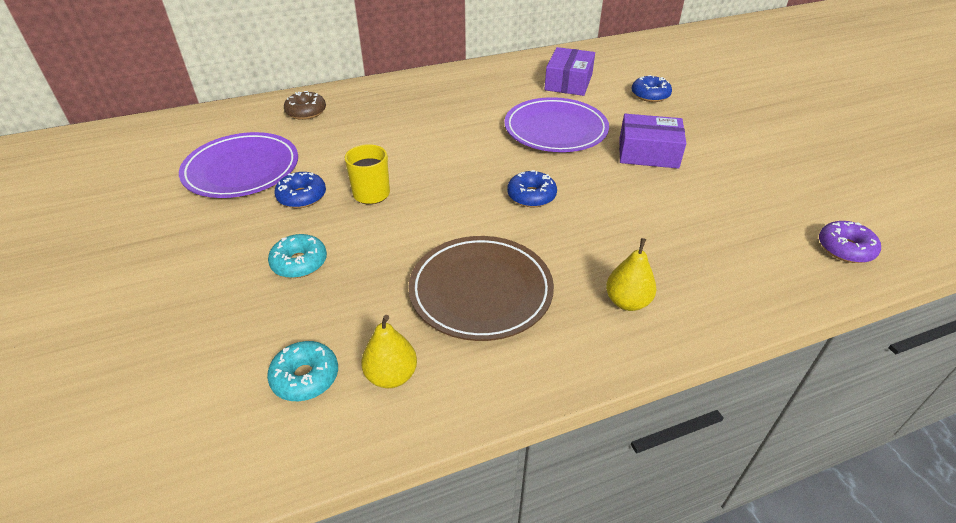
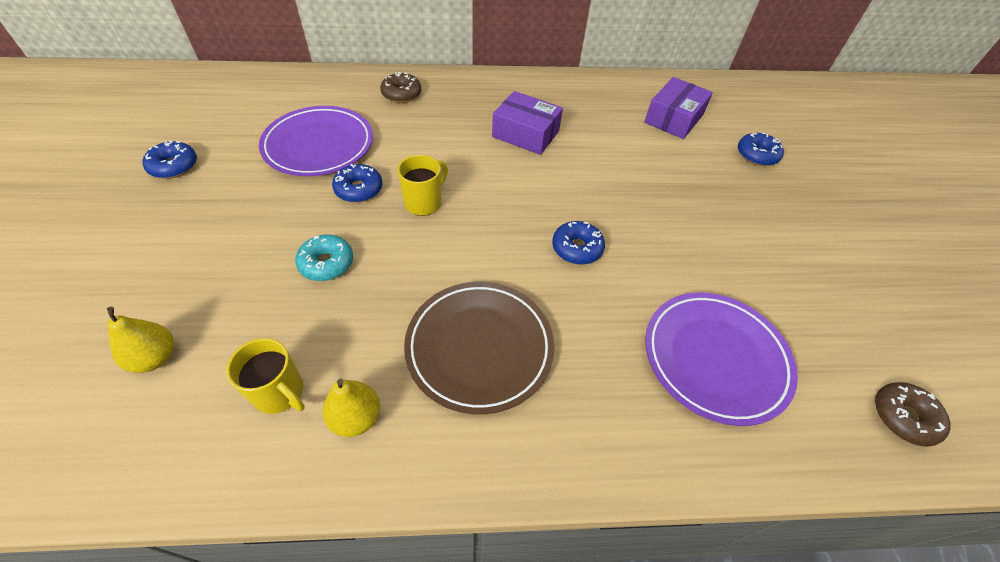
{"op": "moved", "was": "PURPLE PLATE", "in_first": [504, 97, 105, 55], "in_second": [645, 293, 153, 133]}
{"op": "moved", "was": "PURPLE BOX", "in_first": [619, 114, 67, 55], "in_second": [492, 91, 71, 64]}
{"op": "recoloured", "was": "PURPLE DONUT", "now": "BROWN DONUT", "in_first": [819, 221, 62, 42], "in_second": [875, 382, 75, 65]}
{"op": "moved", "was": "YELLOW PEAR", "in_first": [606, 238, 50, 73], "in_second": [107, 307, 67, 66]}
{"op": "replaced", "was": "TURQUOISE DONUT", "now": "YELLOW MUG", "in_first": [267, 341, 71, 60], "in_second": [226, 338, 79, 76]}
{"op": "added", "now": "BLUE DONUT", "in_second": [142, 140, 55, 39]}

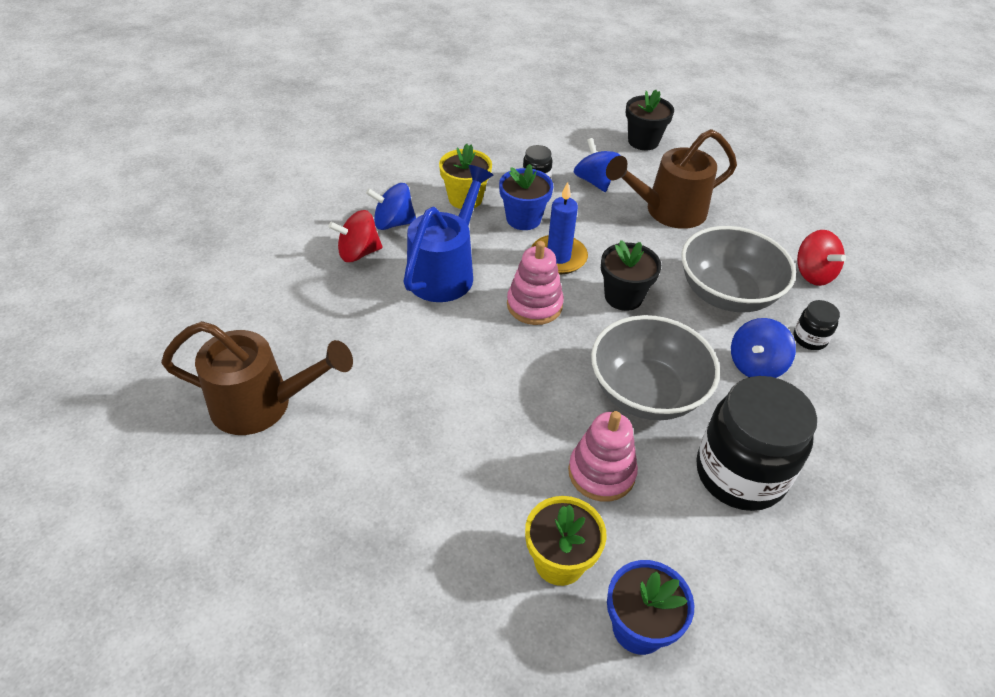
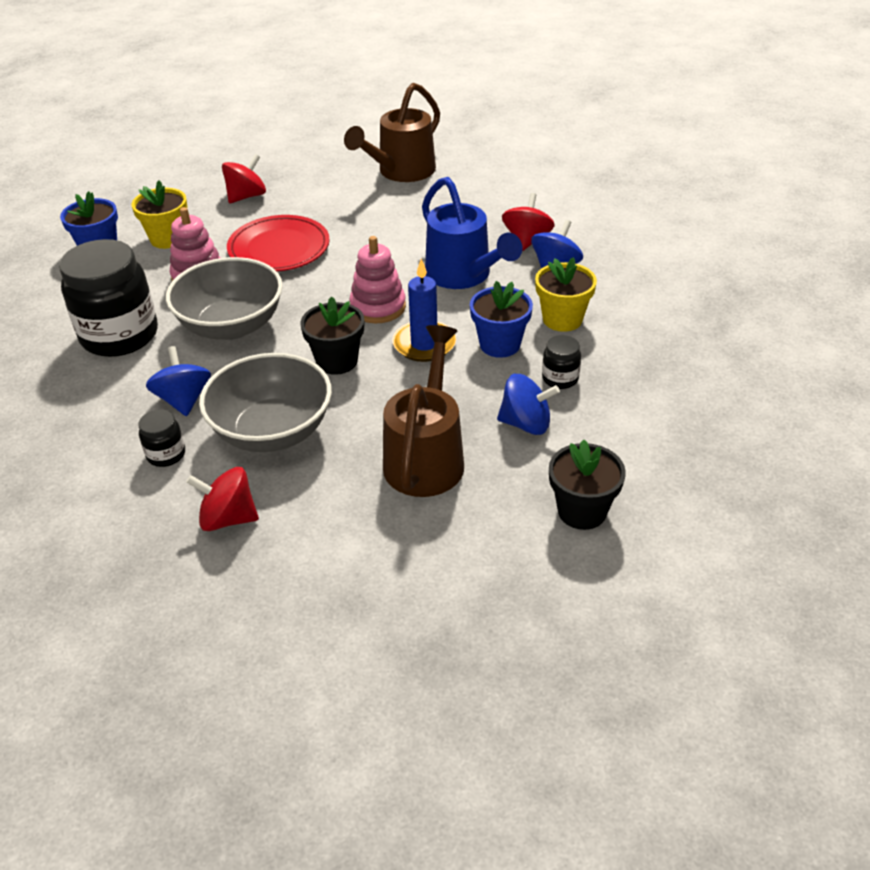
{"op": "added", "now": "RED SPINNING TOP", "in_second": [222, 154, 44, 49]}
{"op": "added", "now": "RED PLATE", "in_second": [227, 215, 103, 57]}

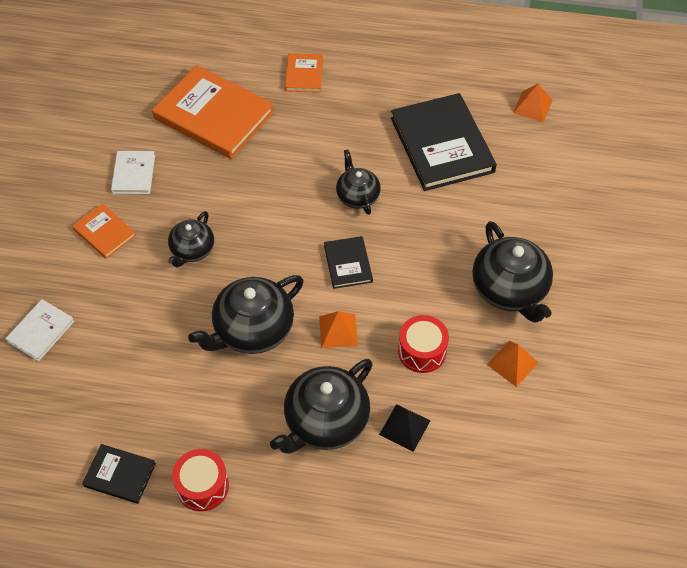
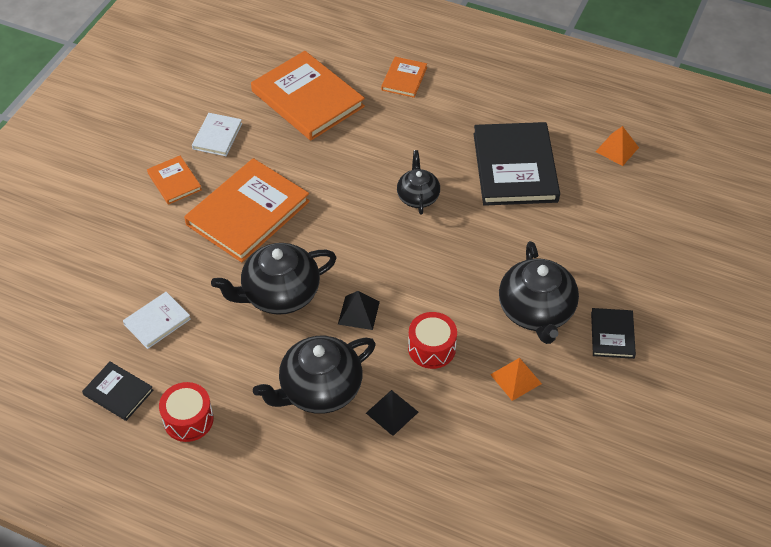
{"op": "replaced", "was": "BLACK TEAPOT", "now": "ORANGE BOOK", "in_first": [168, 211, 46, 56], "in_second": [184, 158, 126, 104]}
{"op": "moved", "was": "BLACK BOOK", "in_first": [324, 236, 49, 53], "in_second": [591, 308, 45, 51]}
{"op": "moved", "was": "WHITE BOOK", "in_first": [5, 299, 70, 62], "in_second": [123, 292, 68, 57]}
{"op": "recoloured", "was": "ORANGE PYRAMID", "now": "BLACK PYRAMID", "in_first": [319, 311, 39, 37], "in_second": [338, 291, 42, 39]}

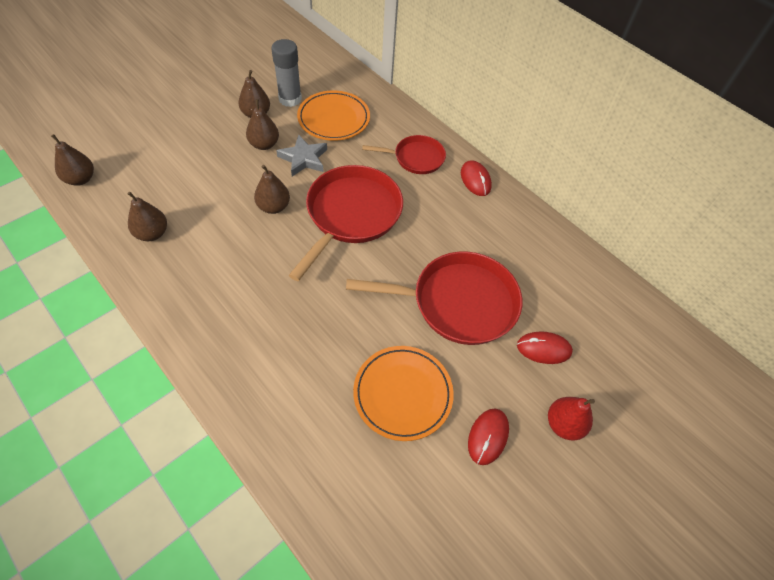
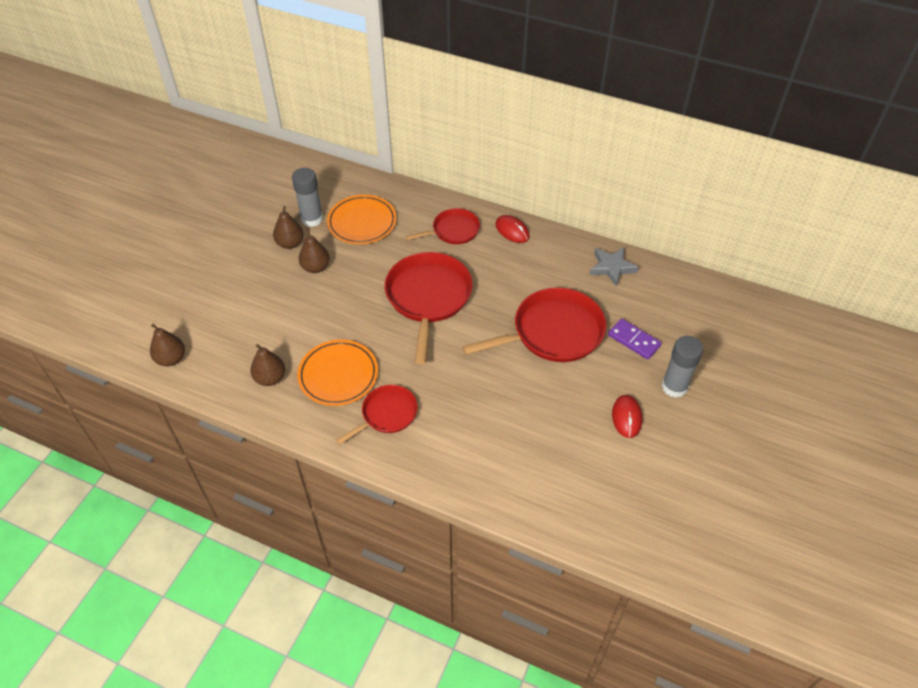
{"op": "moved", "was": "GREY STAR", "in_first": [276, 135, 51, 42], "in_second": [589, 247, 50, 40]}
{"op": "removed", "was": "BROWN PEAR", "in_first": [254, 165, 36, 49]}
{"op": "replaced", "was": "RED MOUSE", "now": "PURPLE DOMINO", "in_first": [517, 331, 56, 33], "in_second": [608, 318, 54, 42]}
{"op": "moved", "was": "ORANGE PLATE", "in_first": [353, 346, 101, 95], "in_second": [297, 340, 81, 66]}
{"op": "replaced", "was": "RED PEAR", "now": "GREY GLUE STICK", "in_first": [548, 397, 47, 43], "in_second": [662, 336, 41, 62]}
{"op": "added", "now": "RED PAN", "in_second": [336, 385, 82, 60]}

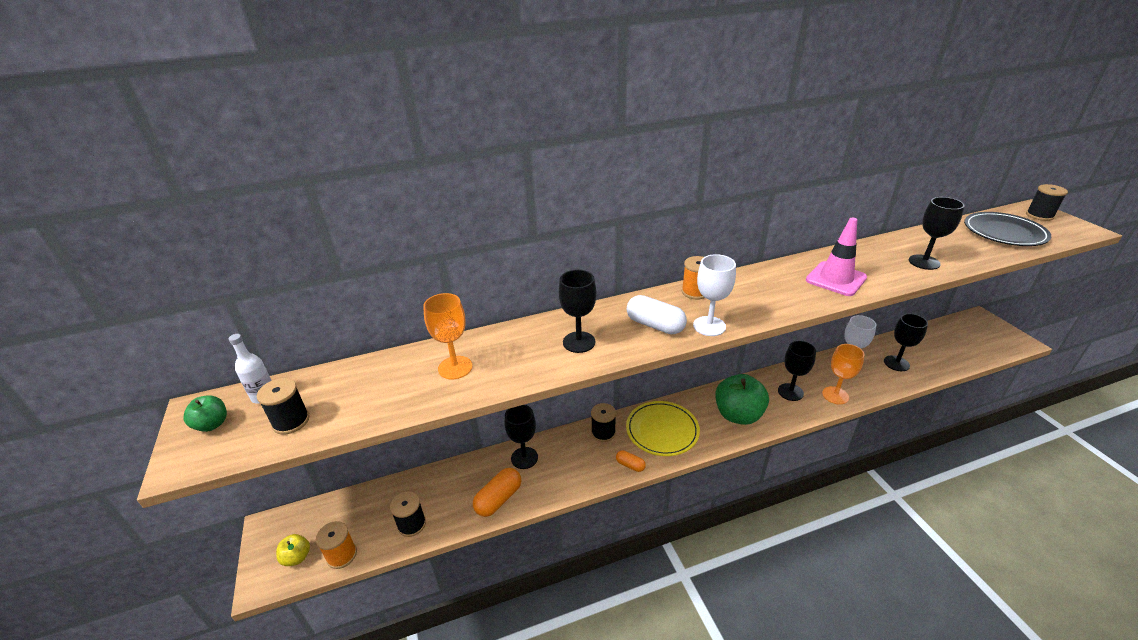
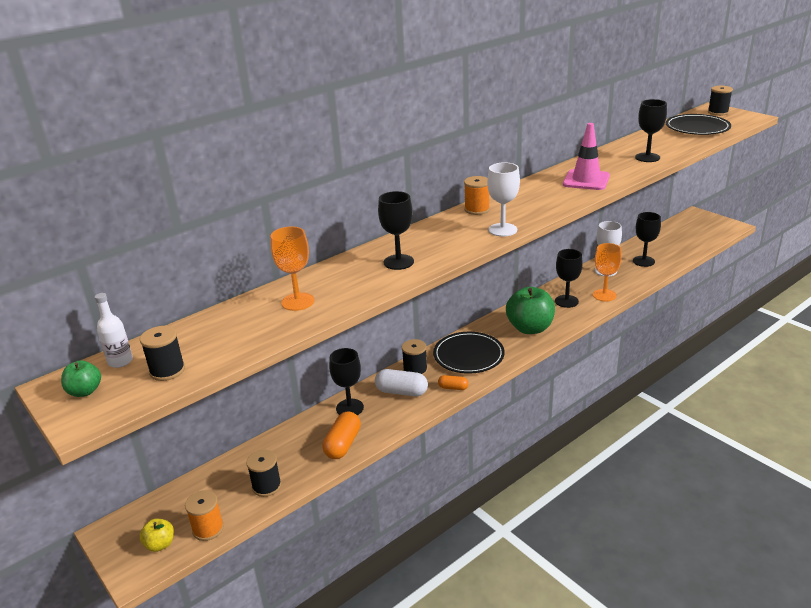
{"op": "moved", "was": "WHITE CAPSULE", "in_first": [627, 295, 60, 39], "in_second": [375, 369, 53, 27]}
{"op": "recoloured", "was": "YELLOW PLATE", "now": "BLACK PLATE", "in_first": [626, 401, 74, 55], "in_second": [433, 332, 72, 42]}

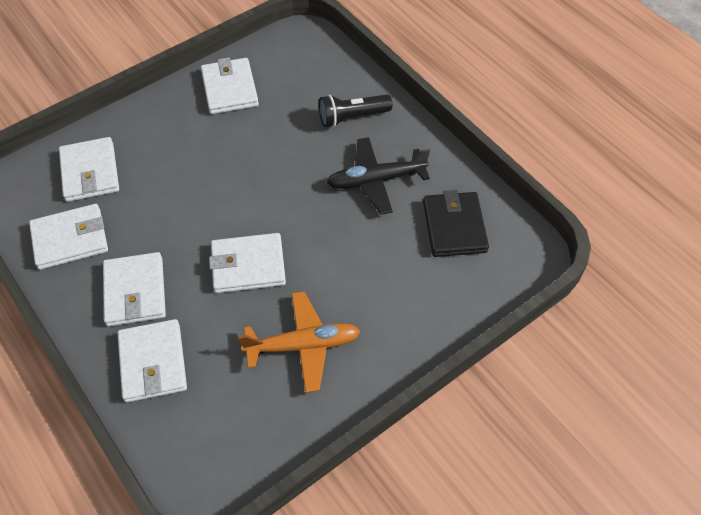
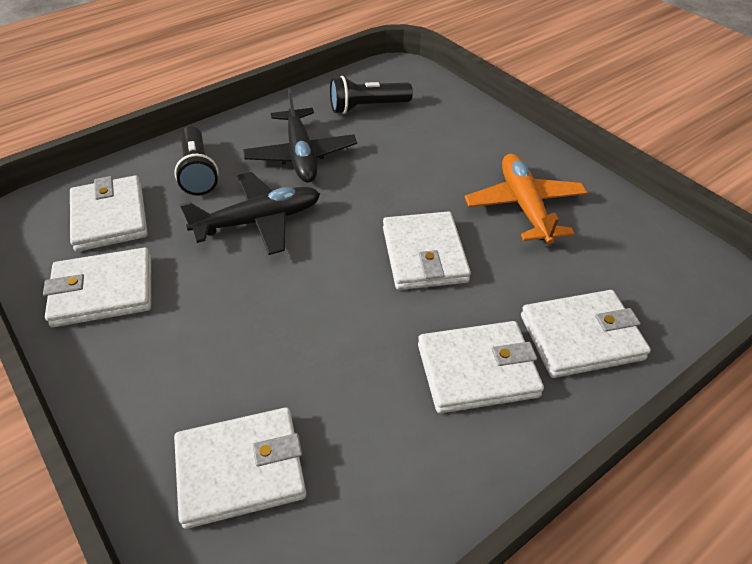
{"op": "replaced", "was": "BLACK WALLET", "now": "BLACK FLASHLIGHT", "in_first": [423, 190, 66, 67], "in_second": [330, 76, 83, 38]}
{"op": "moved", "was": "WHITE WALLET", "in_first": [29, 204, 79, 66], "in_second": [70, 176, 78, 76]}
{"op": "added", "now": "BLACK PLANE", "in_second": [180, 172, 140, 83]}

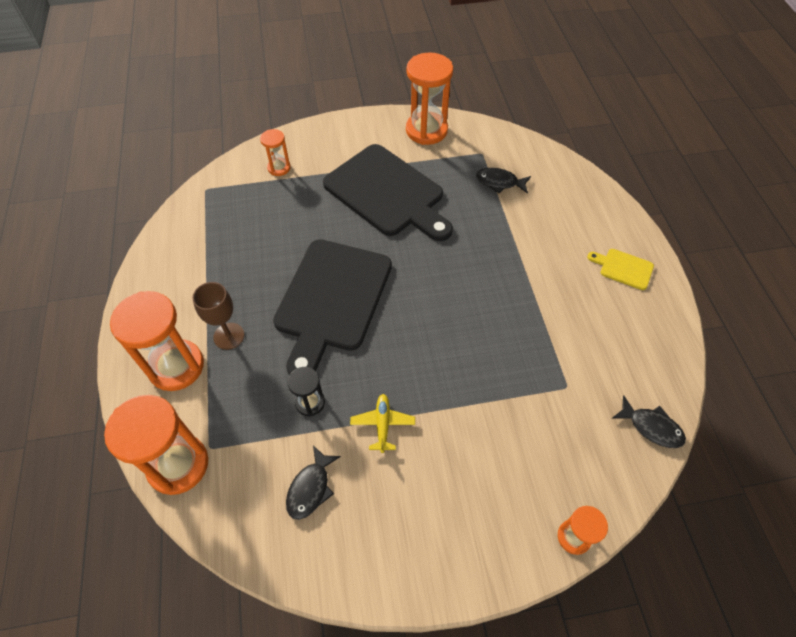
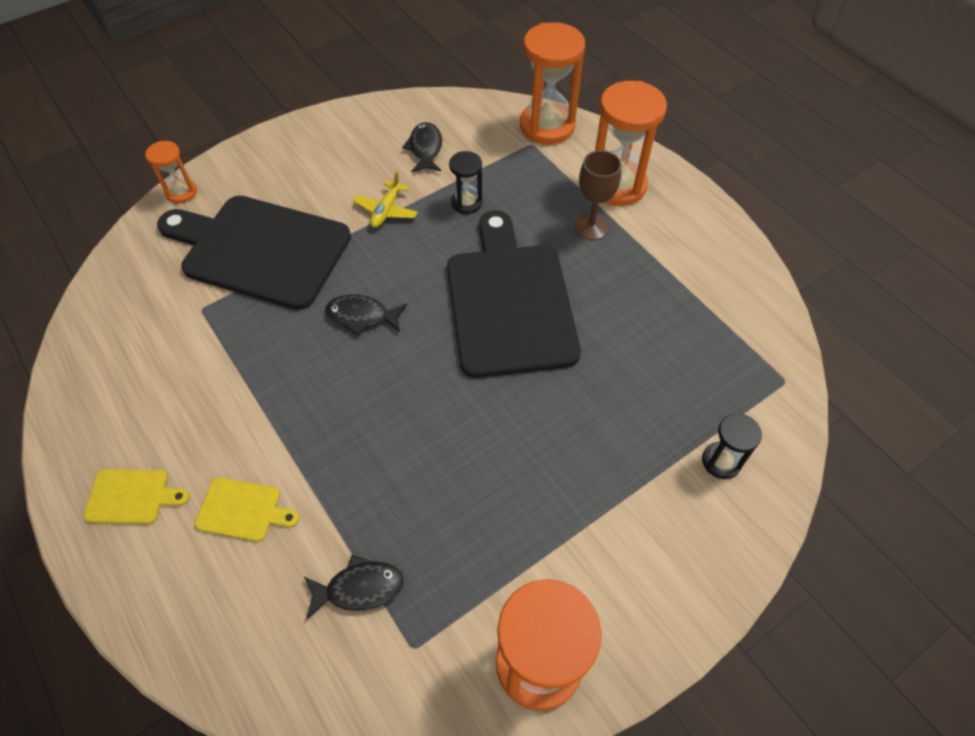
{"op": "recoloured", "was": "ORANGE HOURGLASS", "now": "BLACK HOURGLASS", "in_first": [260, 129, 31, 47], "in_second": [702, 413, 60, 66]}
{"op": "moved", "was": "BLACK CUTTING BOARD", "in_first": [323, 144, 130, 97], "in_second": [157, 196, 194, 114]}
{"op": "turned", "was": "YELLOW PLANE", "in_first": [350, 394, 65, 59], "in_second": [353, 171, 65, 57], "clockwise": 45}
{"op": "moved", "was": "BLACK FISH", "in_first": [612, 395, 74, 53], "in_second": [325, 295, 82, 41]}
{"op": "added", "now": "YELLOW CUTTING BOARD", "in_second": [195, 477, 104, 65]}

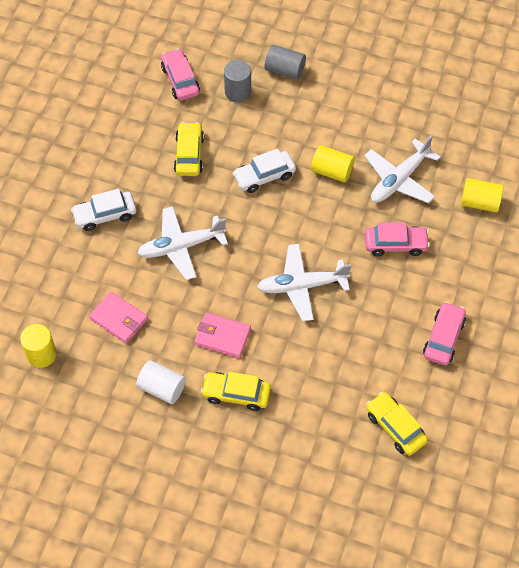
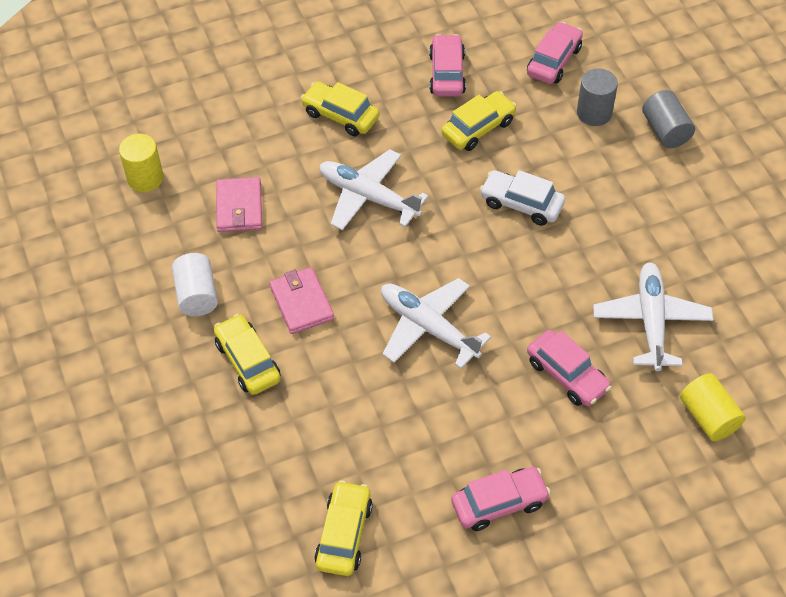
{"op": "turned", "was": "WHITE PLANE", "in_first": [364, 135, 77, 68], "in_second": [593, 262, 120, 109], "clockwise": 90}
{"op": "removed", "was": "YELLOW CYLINDER", "in_first": [311, 145, 43, 37]}
{"op": "recoloured", "was": "WHITE CAR", "now": "YELLOW CAR", "in_first": [71, 189, 65, 42], "in_second": [301, 82, 79, 54]}
{"op": "added", "now": "PINK CAR", "in_second": [429, 34, 37, 62]}

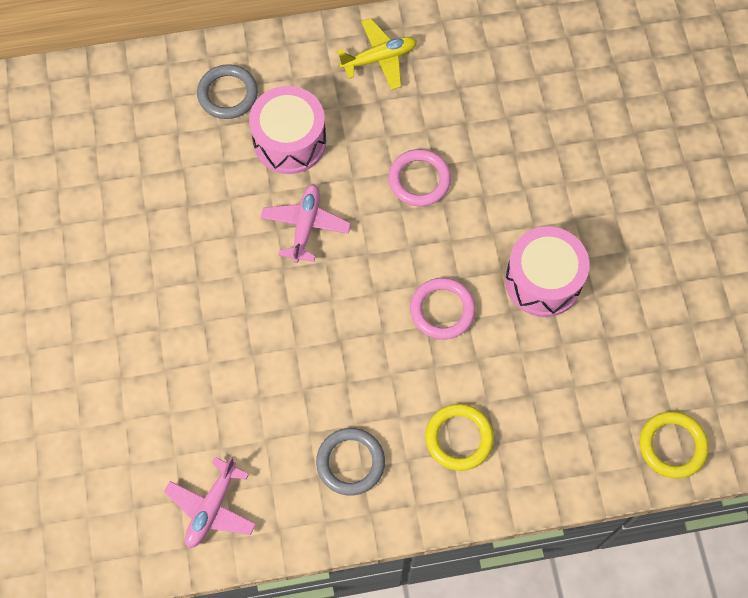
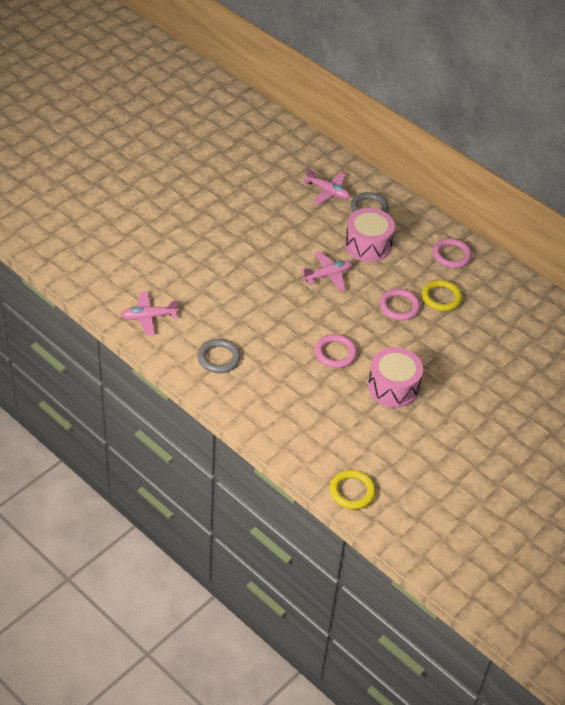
{"op": "replaced", "was": "YELLOW PLANE", "now": "PINK RING", "in_first": [337, 18, 80, 72], "in_second": [433, 238, 39, 30]}
{"op": "moved", "was": "YELLOW RING", "in_first": [425, 404, 69, 67], "in_second": [422, 280, 40, 31]}
{"op": "added", "now": "PINK PLANE", "in_second": [302, 167, 48, 37]}

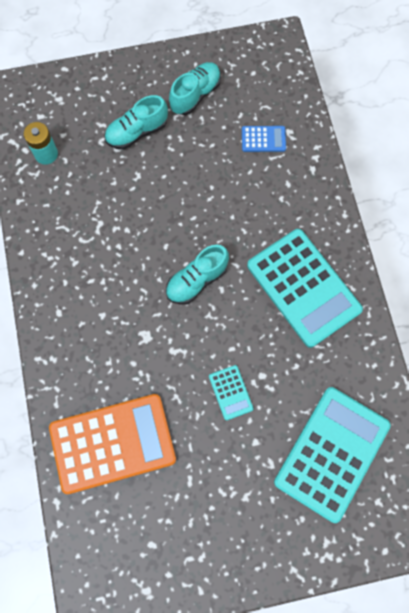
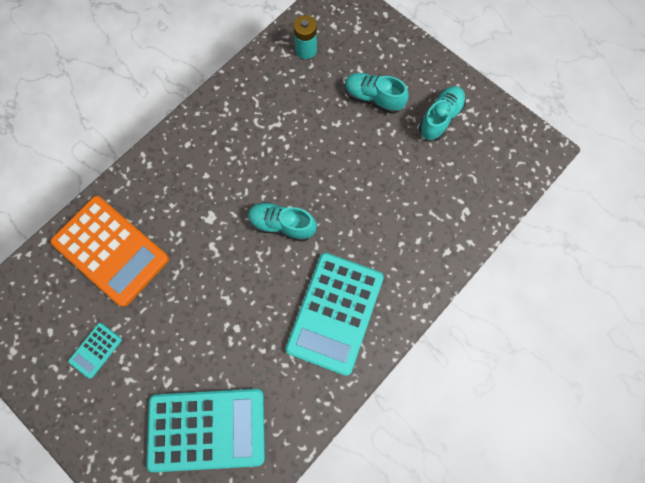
{"op": "turned", "was": "TURQUOISE SHOE", "in_first": [169, 62, 52, 53], "in_second": [419, 86, 47, 55], "clockwise": -60}
{"op": "removed", "was": "BLUE CALCULATOR", "in_first": [242, 126, 44, 26]}
{"op": "moved", "was": "TURQUOISE CALCULATOR", "in_first": [209, 365, 45, 55], "in_second": [68, 323, 54, 56]}

